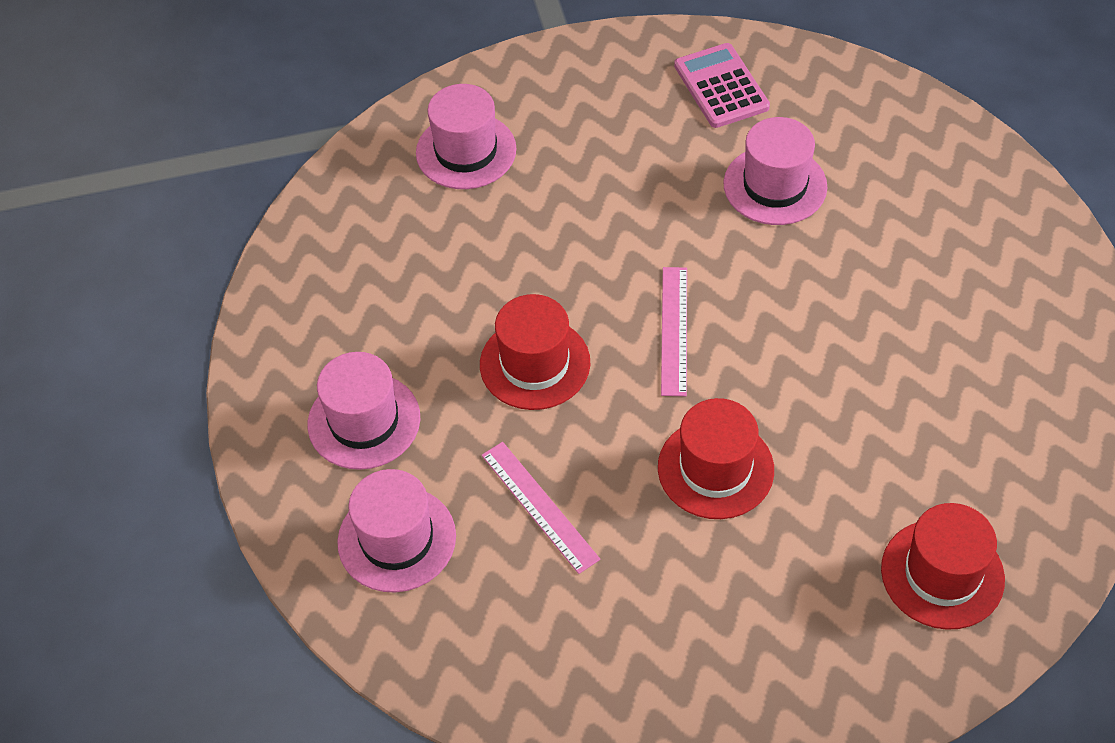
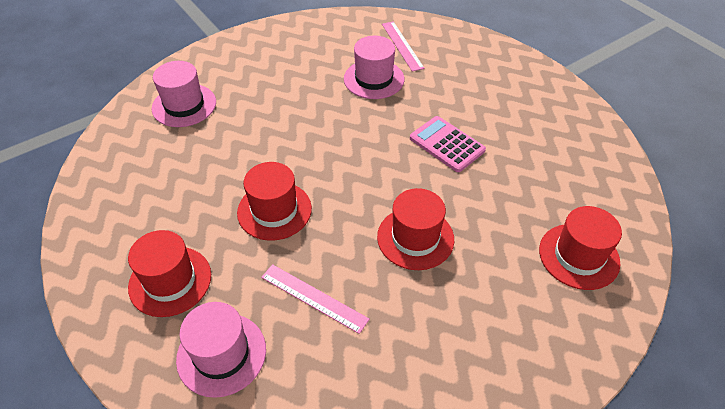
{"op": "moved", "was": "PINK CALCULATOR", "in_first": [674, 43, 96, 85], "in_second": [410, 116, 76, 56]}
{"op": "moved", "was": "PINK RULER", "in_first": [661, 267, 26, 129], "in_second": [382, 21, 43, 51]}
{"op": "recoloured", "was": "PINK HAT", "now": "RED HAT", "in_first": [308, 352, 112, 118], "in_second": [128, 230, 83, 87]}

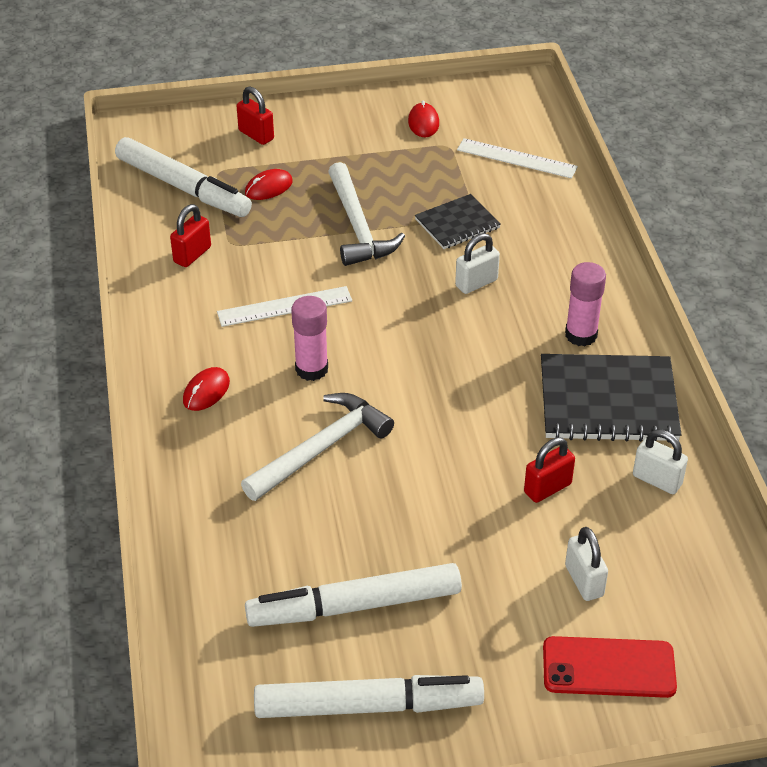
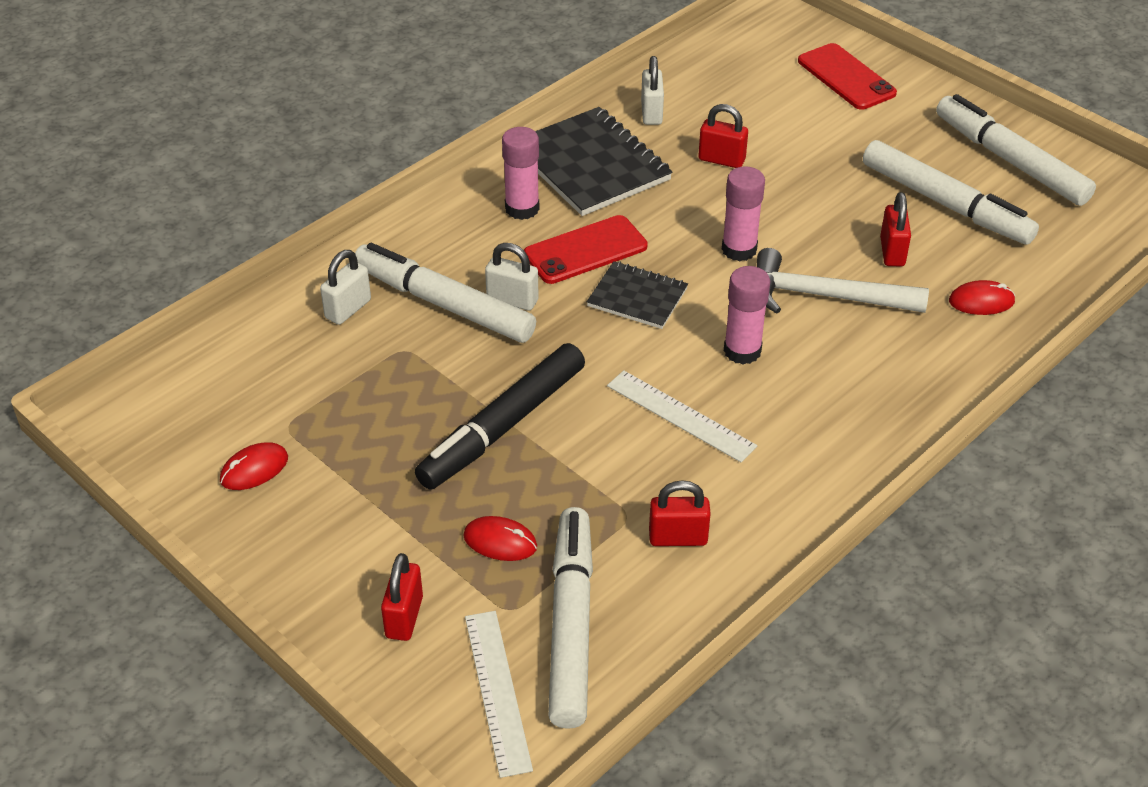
{"op": "moved", "was": "WHITE RULER", "in_first": [457, 138, 121, 41], "in_second": [465, 611, 68, 167]}
{"op": "replaced", "was": "WHITE HAMMER", "now": "BLACK MARKER", "in_first": [328, 162, 77, 104], "in_second": [415, 343, 170, 147]}
{"op": "moved", "was": "BLACK NOTEBOOK", "in_first": [415, 194, 86, 55], "in_second": [587, 261, 101, 68]}
{"op": "moved", "was": "RED MOUSE", "in_first": [183, 367, 47, 44], "in_second": [949, 280, 66, 35]}
{"op": "moved", "was": "WHITE PADLOCK", "in_first": [565, 527, 43, 74], "in_second": [320, 250, 51, 75]}
{"op": "added", "now": "PINK GLUE STICK", "in_second": [722, 166, 43, 95]}
{"op": "added", "now": "RED PADLOCK", "in_second": [880, 192, 31, 75]}
{"op": "added", "now": "RED PHONE", "in_second": [524, 215, 124, 69]}
{"op": "added", "now": "WHITE MARKER", "in_second": [355, 243, 181, 100]}

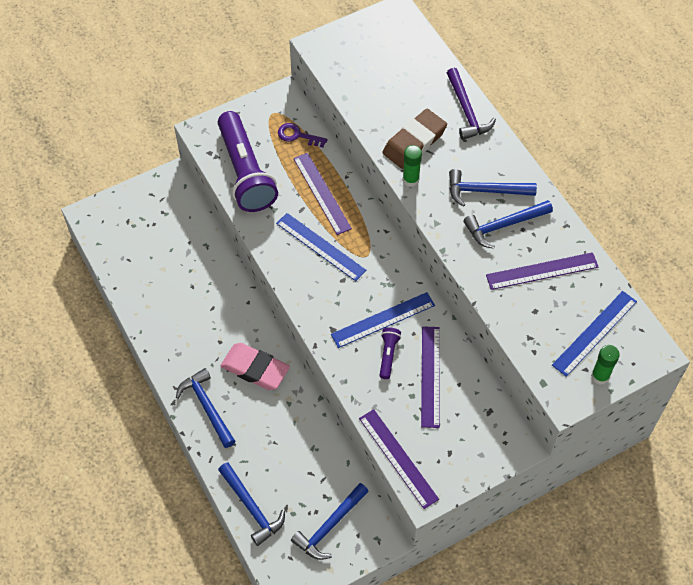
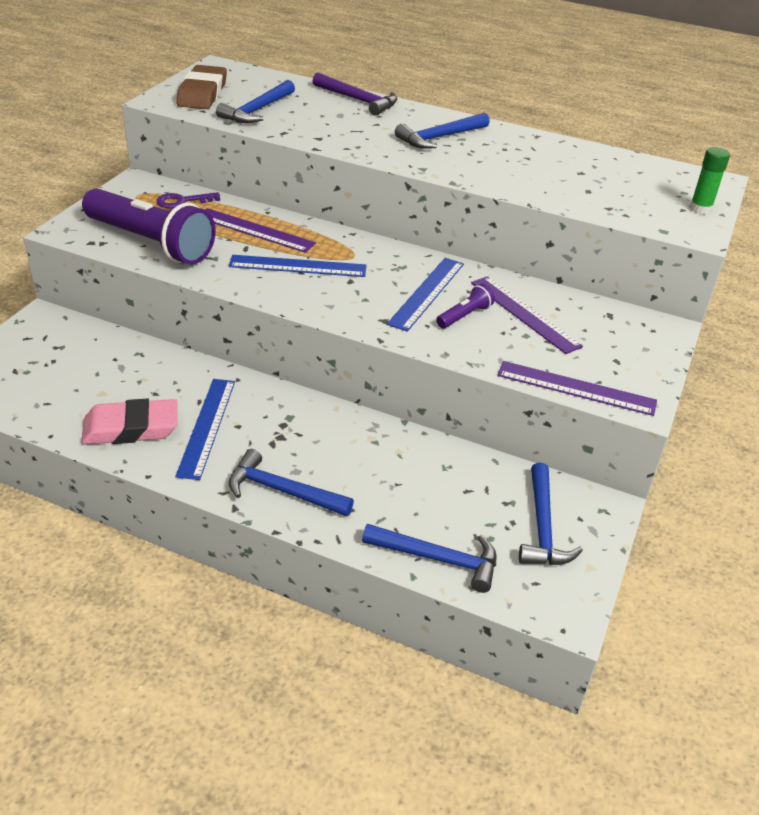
{"op": "moved", "was": "BROWN ERASER", "in_first": [382, 109, 65, 60], "in_second": [176, 65, 51, 44]}
{"op": "removed", "was": "GREEN GLUE STICK", "in_first": [403, 145, 19, 42]}
{"op": "moved", "was": "BLUE HAMMER", "in_first": [463, 200, 90, 49], "in_second": [216, 80, 79, 43]}
{"op": "removed", "was": "PURPLE RULER", "in_first": [486, 252, 113, 38]}
{"op": "moved", "was": "BLUE RULER", "in_first": [552, 291, 85, 86], "in_second": [175, 379, 60, 101]}
{"op": "turned", "was": "PURPLE FLASHLIGHT", "in_first": [379, 327, 22, 52], "in_second": [436, 284, 59, 44], "clockwise": 75}
{"op": "moved", "was": "PINK ERASER", "in_first": [220, 343, 70, 47], "in_second": [81, 399, 97, 46]}

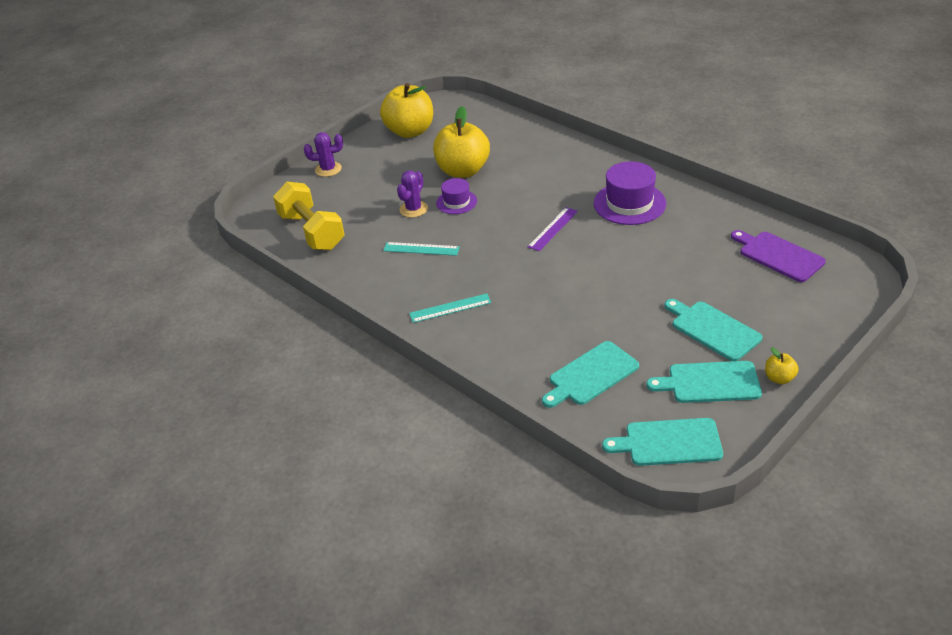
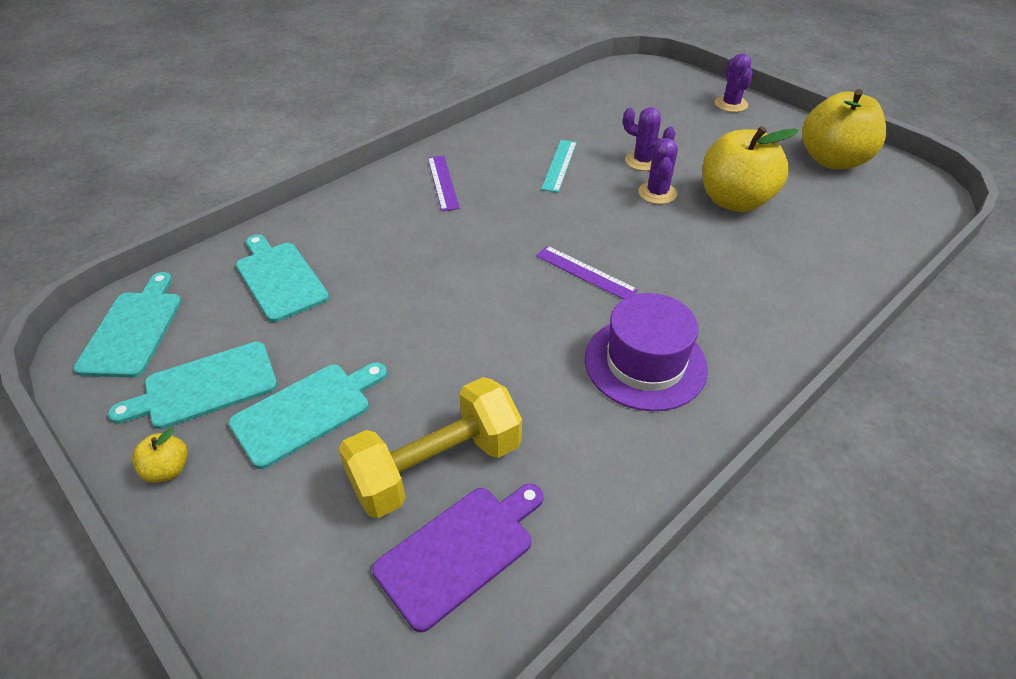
{"op": "replaced", "was": "PURPLE HAT", "now": "PURPLE CACTUS", "in_first": [436, 178, 41, 36], "in_second": [638, 138, 40, 66]}
{"op": "moved", "was": "YELLOW DUMBBELL", "in_first": [273, 182, 72, 68], "in_second": [338, 377, 184, 141]}
{"op": "recoloured", "was": "TURQUOISE RULER", "now": "PURPLE RULER", "in_first": [409, 294, 82, 29], "in_second": [428, 155, 32, 56]}
{"op": "turned", "was": "TURQUOISE CUTTING BOARD", "in_first": [646, 361, 116, 42], "in_second": [108, 342, 169, 87], "clockwise": -120}

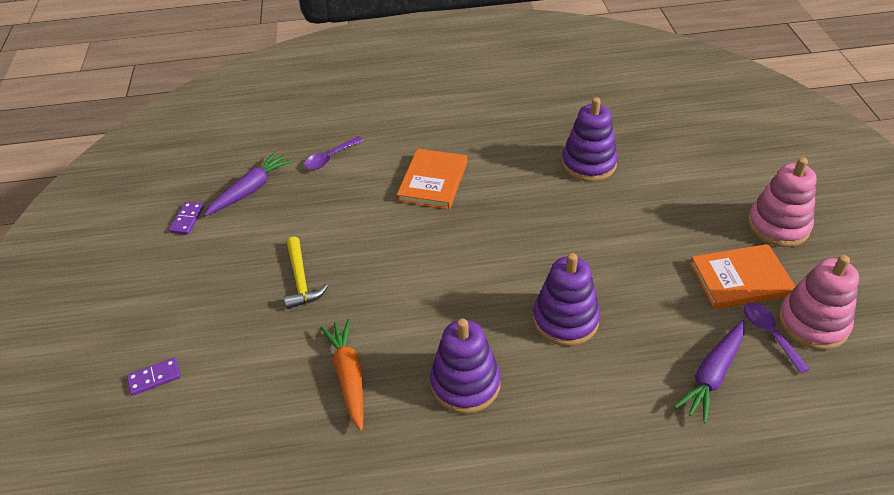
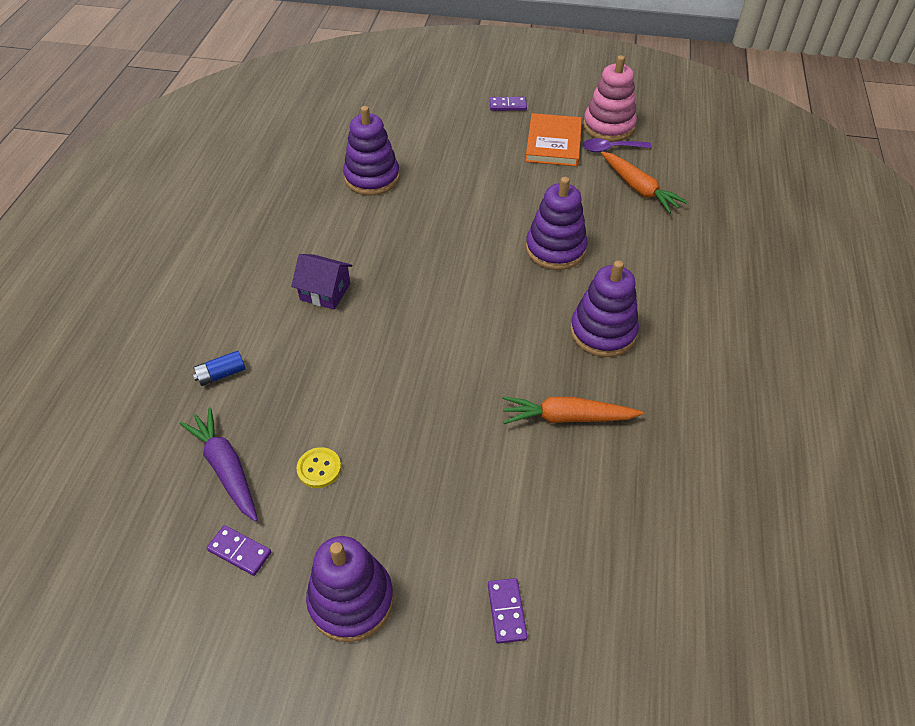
{"op": "replaced", "was": "PURPLE SPOON", "now": "BLUE BATTERY", "in_first": [304, 136, 59, 34], "in_second": [193, 351, 53, 35]}
{"op": "replaced", "was": "ORANGE BOOK", "now": "PURPLE HOUSE", "in_first": [397, 149, 70, 61], "in_second": [291, 254, 61, 55]}
{"op": "replaced", "was": "PINK STACKING TOY", "now": "PURPLE DOMINO", "in_first": [748, 157, 69, 90], "in_second": [490, 97, 37, 14]}
{"op": "removed", "was": "YELLOW HAMMER", "in_first": [284, 237, 44, 72]}
{"op": "recoloured", "was": "PURPLE CARROT", "now": "ORANGE CARROT", "in_first": [674, 320, 71, 103], "in_second": [601, 152, 87, 61]}
{"op": "added", "now": "YELLOW BUTTON", "in_second": [296, 447, 45, 41]}
{"op": "added", "now": "PURPLE STACKING TOY", "in_second": [306, 536, 88, 106]}

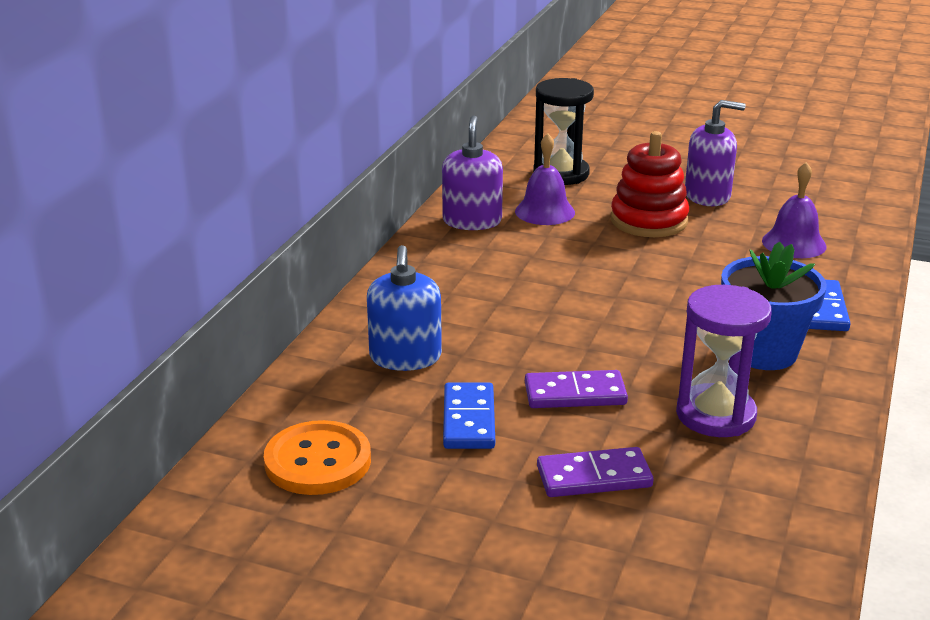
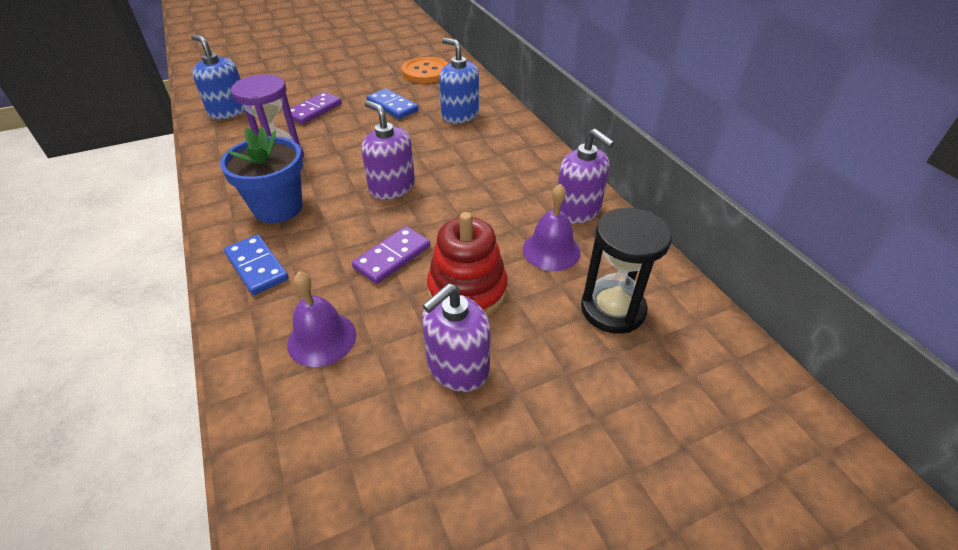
{"op": "moved", "was": "PURPLE DOMINO", "in_first": [525, 370, 103, 38], "in_second": [352, 226, 78, 58]}
{"op": "added", "now": "BLUE SOAP DISPENSER", "in_second": [191, 34, 54, 85]}
{"op": "added", "now": "PURPLE SOAP DISPENSER", "in_second": [361, 100, 54, 100]}

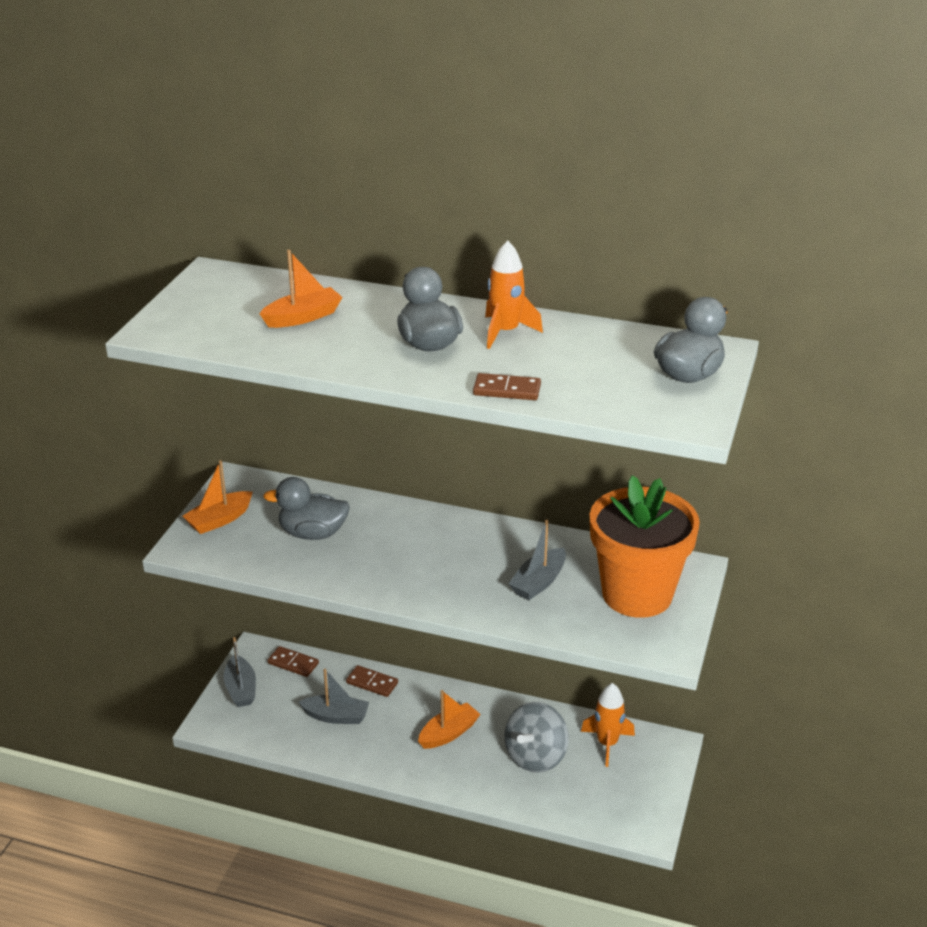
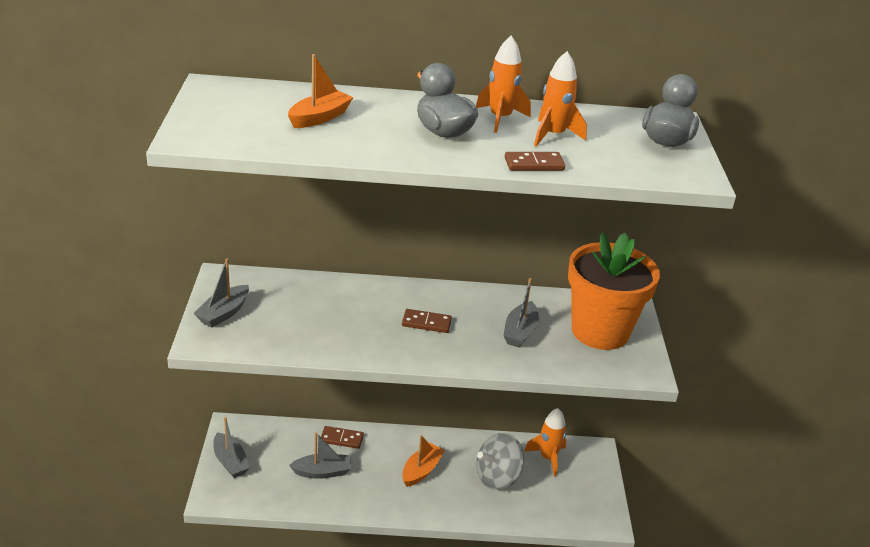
{"op": "recoloured", "was": "ORANGE BOAT", "now": "GREY BOAT", "in_first": [183, 460, 70, 74], "in_second": [194, 258, 55, 70]}
{"op": "removed", "was": "GREY DUCK", "in_first": [263, 477, 87, 63]}
{"op": "moved", "was": "BROWN DOMINO", "in_first": [267, 646, 52, 31], "in_second": [402, 309, 50, 24]}
{"op": "turned", "was": "GREY SPINNING TOP", "in_first": [504, 702, 65, 71], "in_second": [476, 433, 48, 57], "clockwise": 45}
{"op": "added", "now": "ORANGE ROCKET", "in_second": [534, 51, 53, 95]}

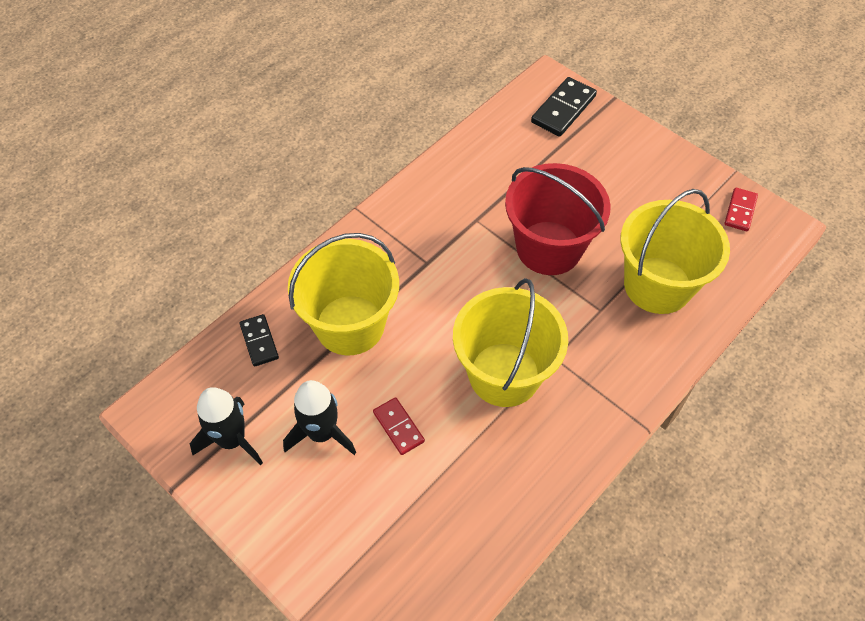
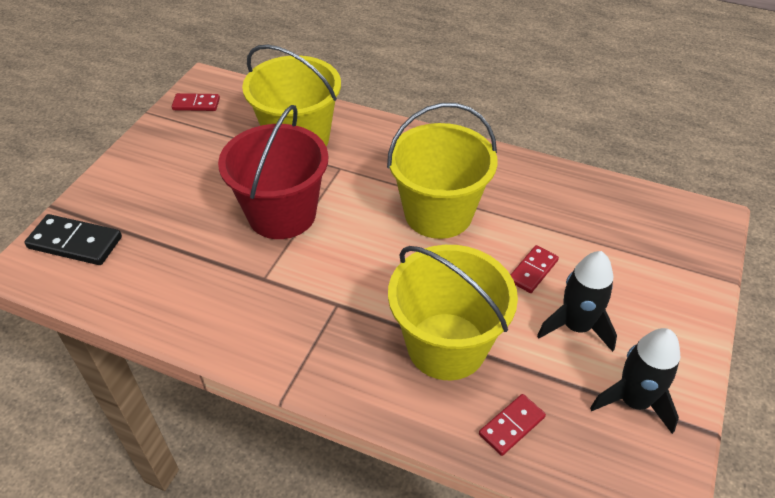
{"op": "recoloured", "was": "BLACK DOMINO", "now": "RED DOMINO", "in_first": [240, 314, 39, 53], "in_second": [479, 394, 67, 62]}

